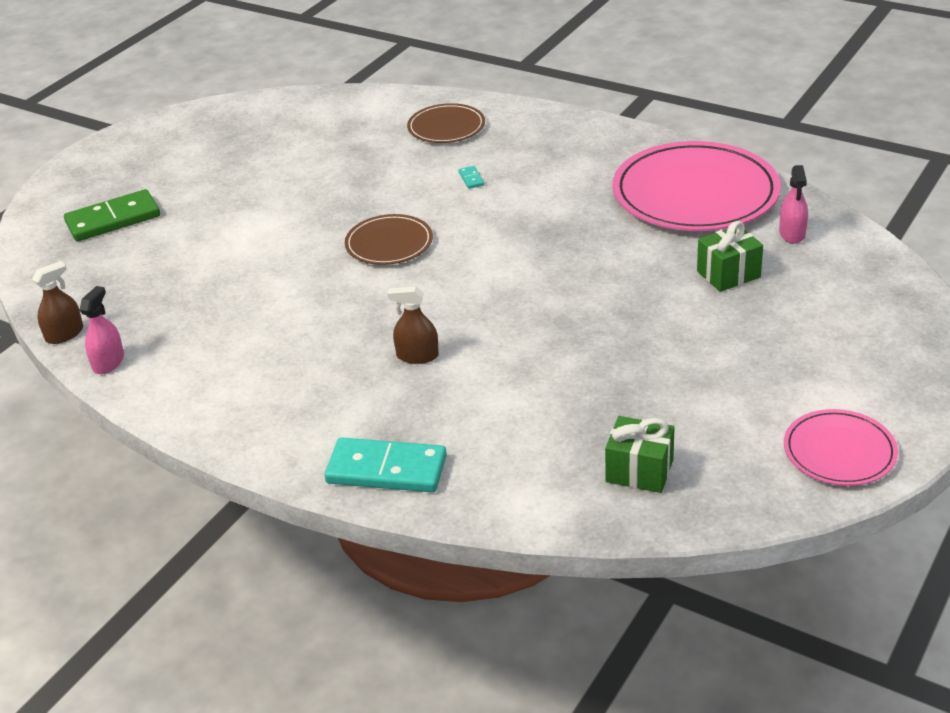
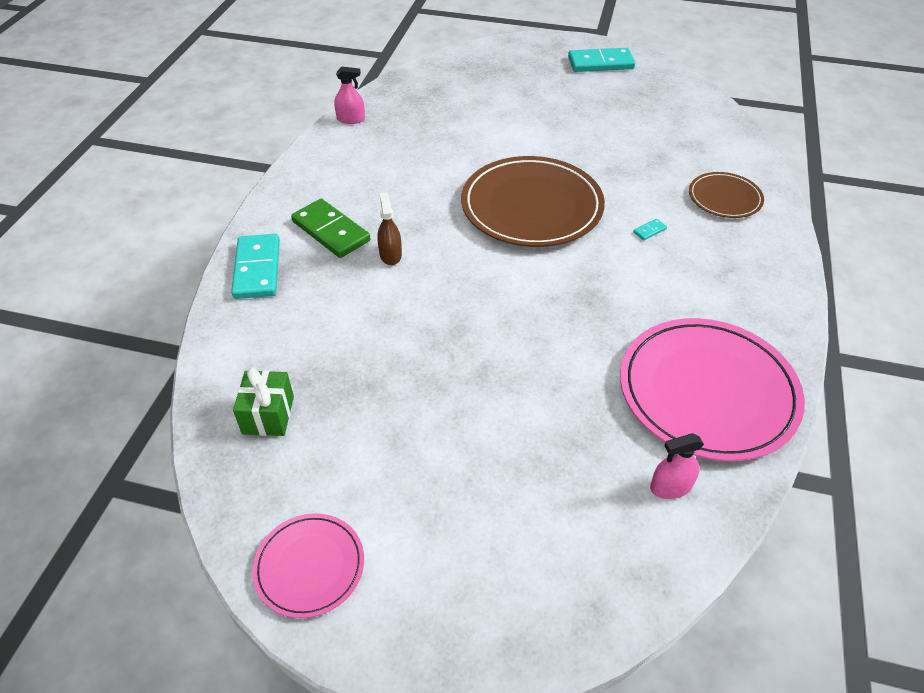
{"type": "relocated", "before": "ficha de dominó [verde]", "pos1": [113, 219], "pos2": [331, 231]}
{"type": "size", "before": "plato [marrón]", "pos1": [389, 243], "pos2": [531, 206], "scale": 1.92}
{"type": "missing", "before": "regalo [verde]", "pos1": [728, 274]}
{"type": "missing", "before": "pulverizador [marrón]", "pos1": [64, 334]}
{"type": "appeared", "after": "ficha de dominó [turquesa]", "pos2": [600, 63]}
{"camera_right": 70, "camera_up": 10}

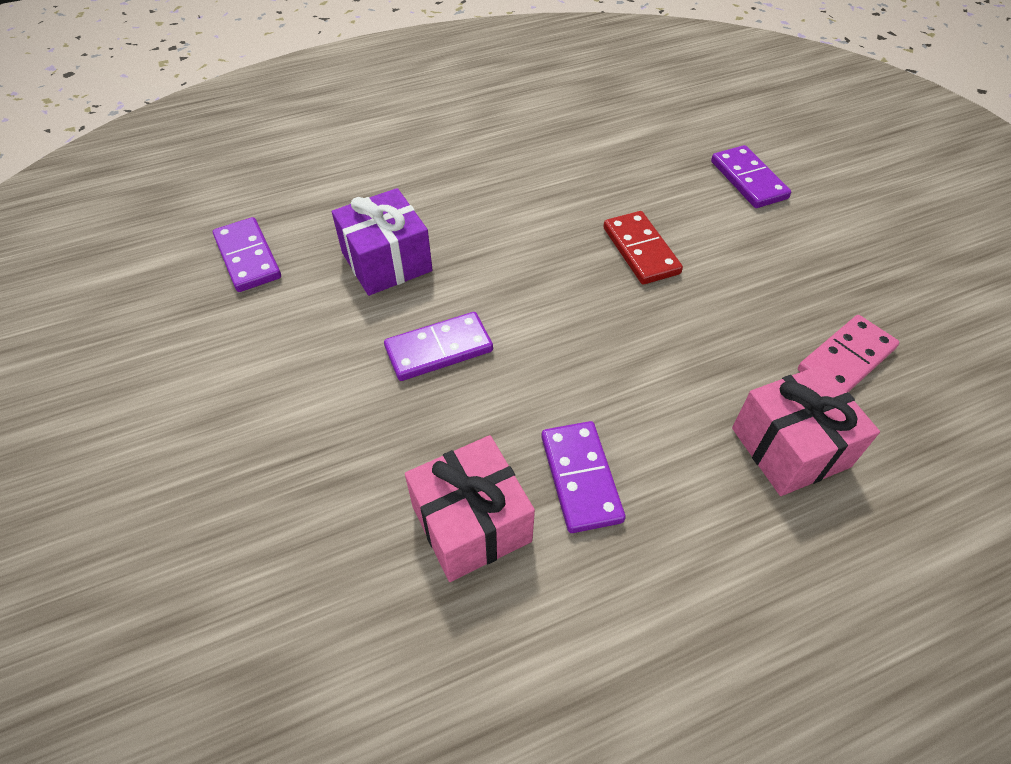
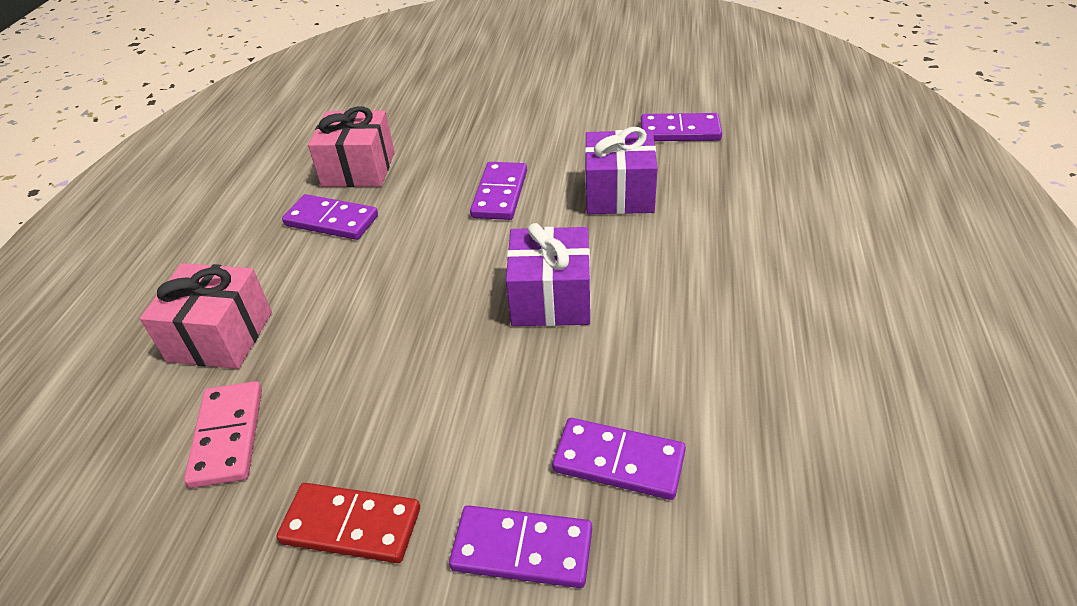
{"type": "relocated", "before": "ficha de dominó [rojo]", "pos1": [640, 250], "pos2": [351, 525]}
{"type": "appeared", "after": "regalo [morado]", "pos2": [551, 298]}
{"type": "appeared", "after": "ficha de dominó [morado]", "pos2": [618, 462]}
{"camera_right": 125, "camera_up": -10}

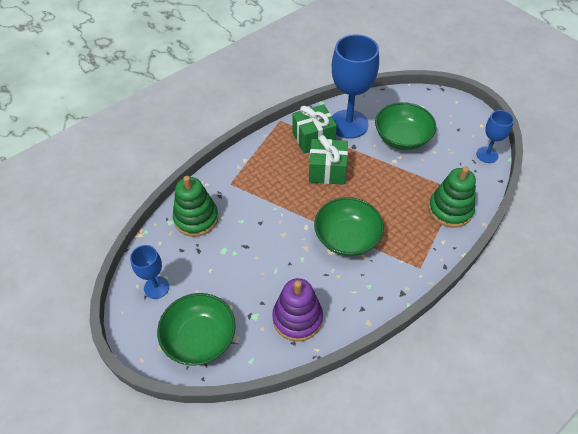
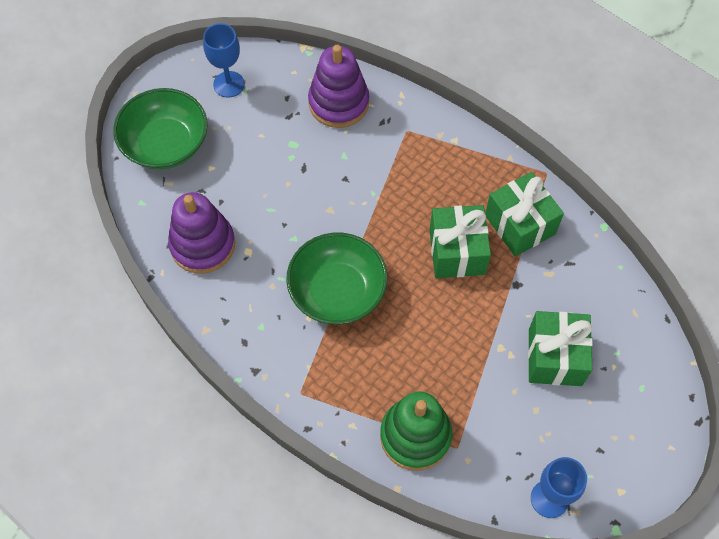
{"type": "missing", "before": "copa [azul]", "pos1": [348, 124]}
{"type": "exchanged", "before": "cuenco [verde]", "after": "regalo [verde]", "pos1": [402, 138], "pos2": [555, 357]}
{"type": "colour", "before": "juguete apilable [verde]", "after": "juguete apilable [morado]", "pos1": [196, 218], "pos2": [338, 103]}
{"camera_right": 80, "camera_up": 10}

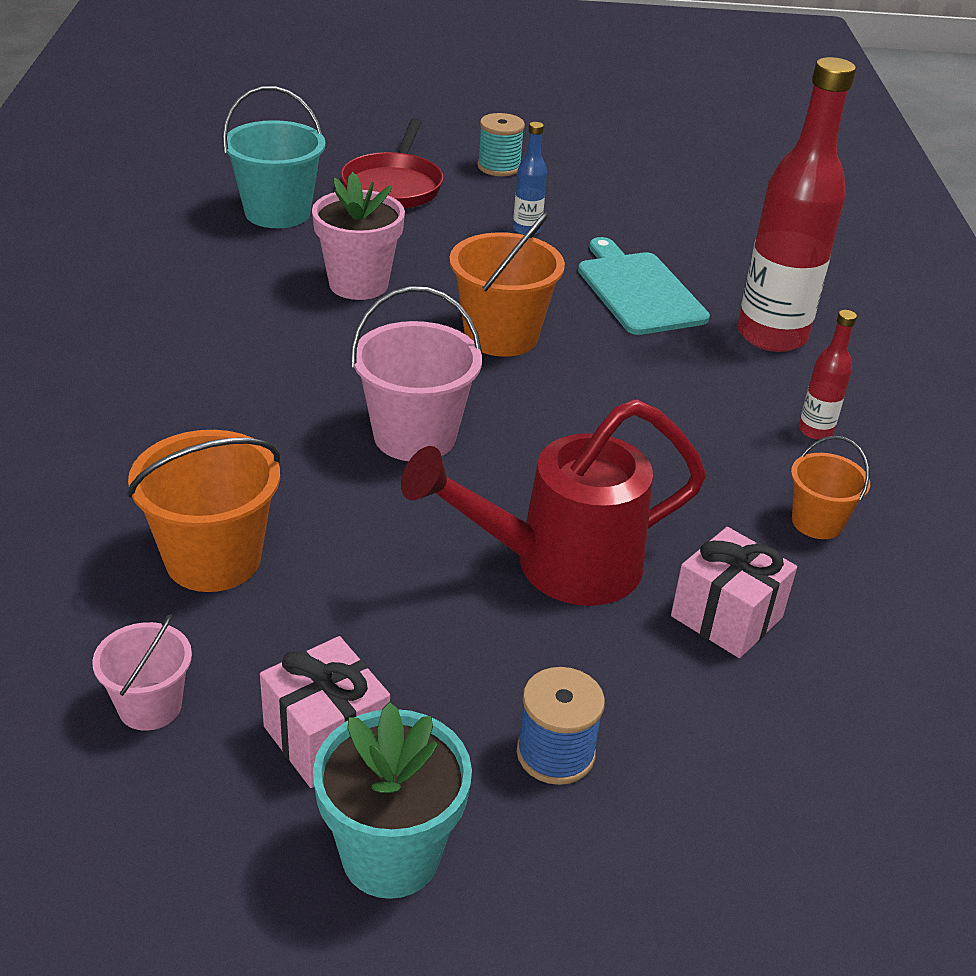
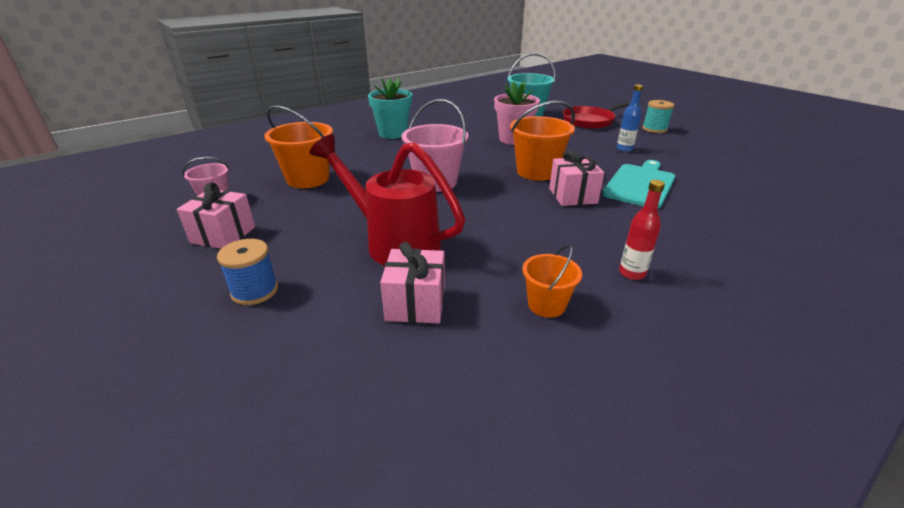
{"type": "missing", "before": "botella [rojo]", "pos1": [771, 336]}
{"type": "relocated", "before": "maceta [turquesa]", "pos1": [390, 855], "pos2": [393, 133]}
{"type": "appeared", "after": "regalo [rosa]", "pos2": [572, 196]}
{"camera_right": 55, "camera_up": -5}

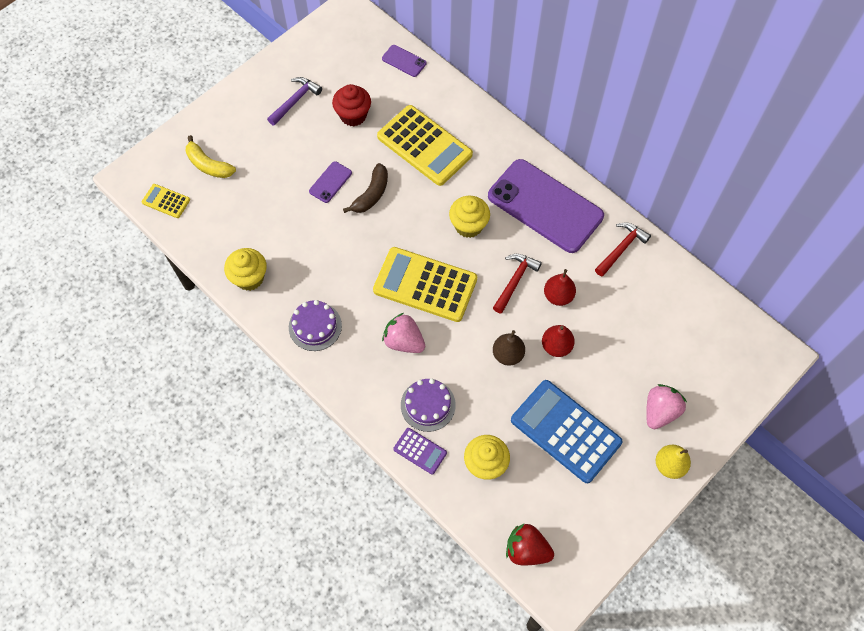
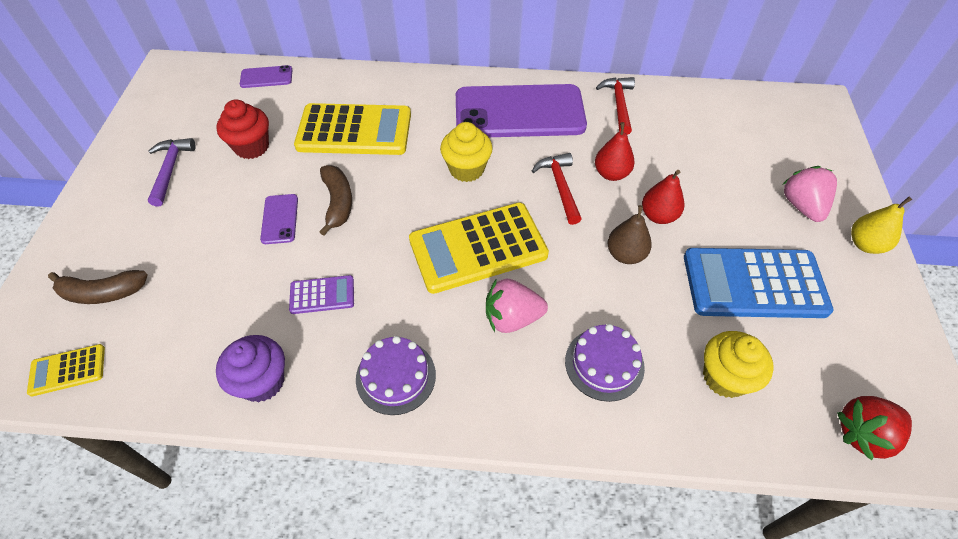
{"type": "colour", "before": "plátano [amarillo]", "after": "plátano [marrón]", "pos1": [208, 165], "pos2": [103, 293]}
{"type": "colour", "before": "magdalena [amarillo]", "after": "magdalena [morado]", "pos1": [249, 278], "pos2": [262, 381]}
{"type": "relocated", "before": "calculadora [morado]", "pos1": [420, 451], "pos2": [322, 295]}
{"camera_right": -40, "camera_up": -10}

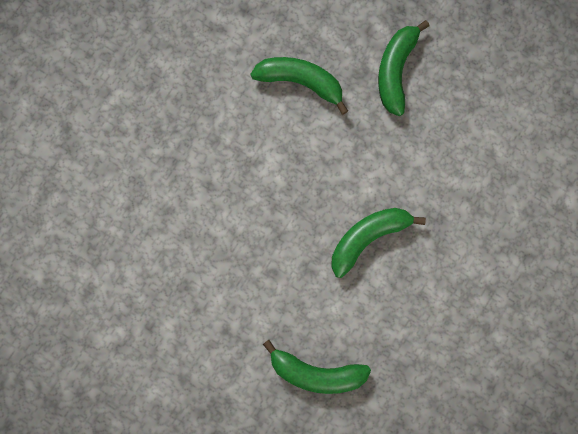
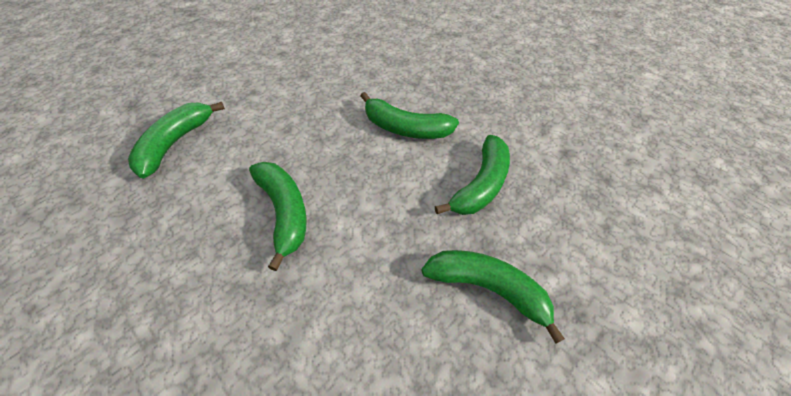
{"type": "appeared", "after": "plátano [verde]", "pos2": [405, 128]}
{"camera_right": 100, "camera_up": -25}

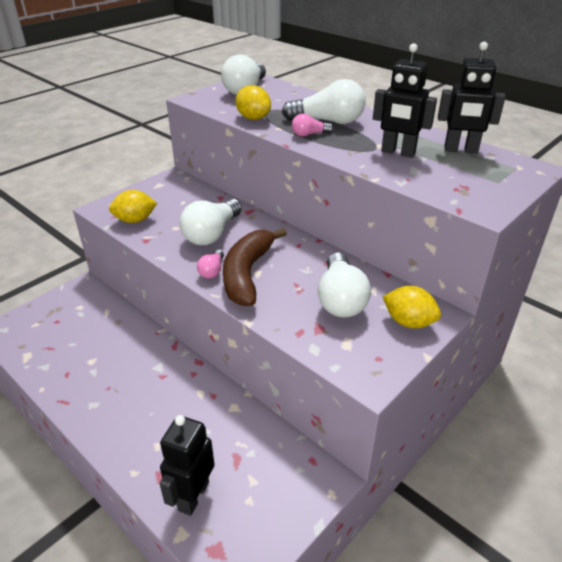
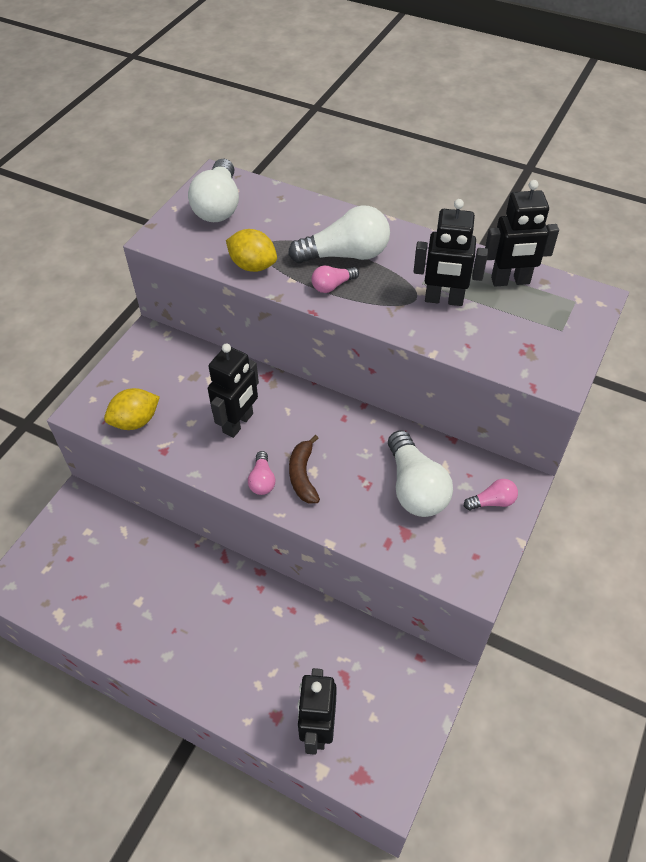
{"type": "exchanged", "before": "bombilla [blanco]", "after": "robot [negro]", "pos1": [212, 234], "pos2": [238, 423]}
{"type": "size", "before": "plátano [marrón]", "pos1": [247, 274], "pos2": [303, 475], "scale": 0.57}
{"type": "exchanged", "before": "limón [amarillo]", "after": "bombilla [rosa]", "pos1": [408, 322], "pos2": [492, 502]}
{"camera_right": -15, "camera_up": 15}

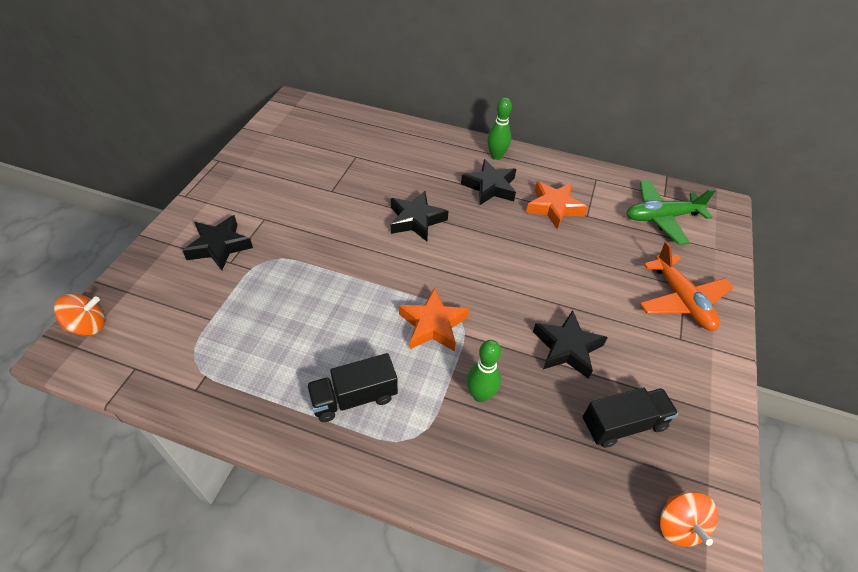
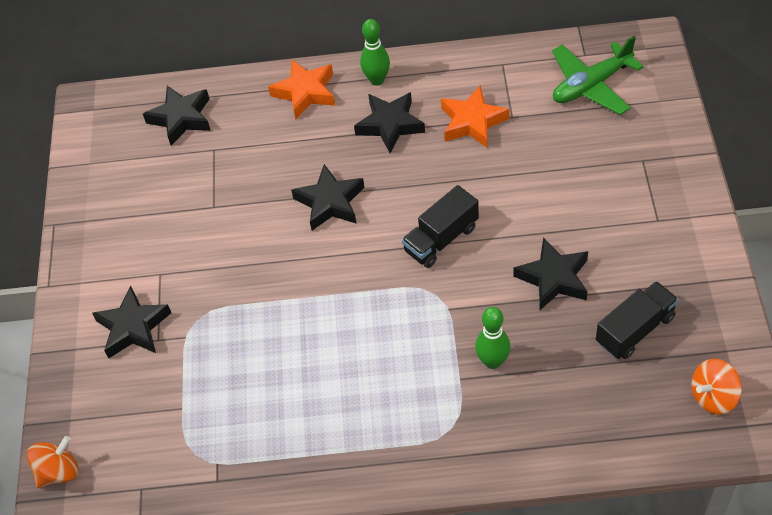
{"type": "missing", "before": "avión [naranja]", "pos1": [681, 300]}
{"type": "relocated", "before": "estrella [naranja]", "pos1": [433, 325], "pos2": [305, 92]}
{"type": "relocated", "before": "camión [negro]", "pos1": [354, 398], "pos2": [441, 239]}
{"type": "spun", "before": "peonza [naranja]", "pos1": [679, 525], "pos2": [713, 396], "turn": 90}
{"type": "appeared", "after": "estrella [negro]", "pos2": [181, 118]}
{"camera_right": -15, "camera_up": 5}

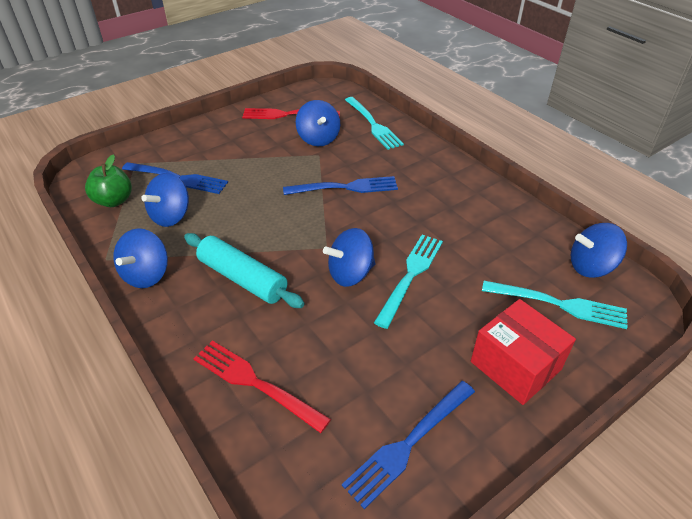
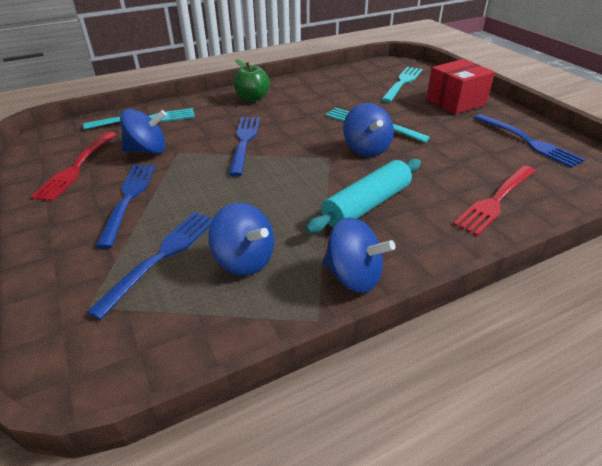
{"type": "relocated", "before": "manzana [verde]", "pos1": [114, 201], "pos2": [252, 98]}
{"type": "missing", "before": "peonza [azul]", "pos1": [591, 267]}
{"type": "appeared", "after": "tenedor [azul]", "pos2": [128, 199]}
{"camera_right": -80, "camera_up": -5}

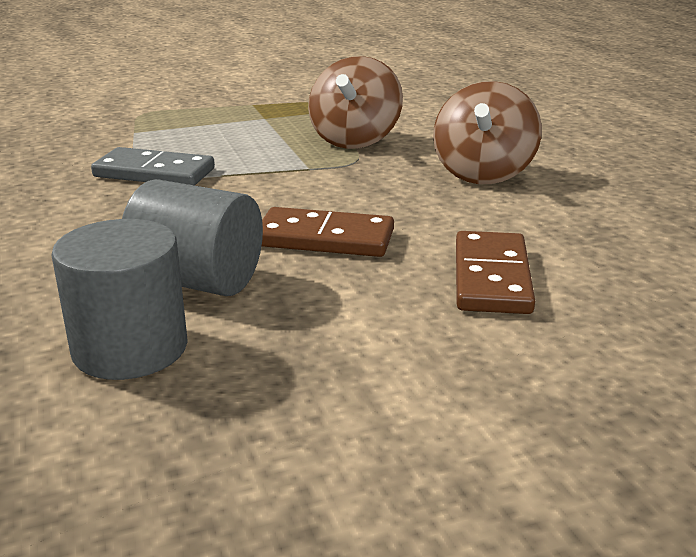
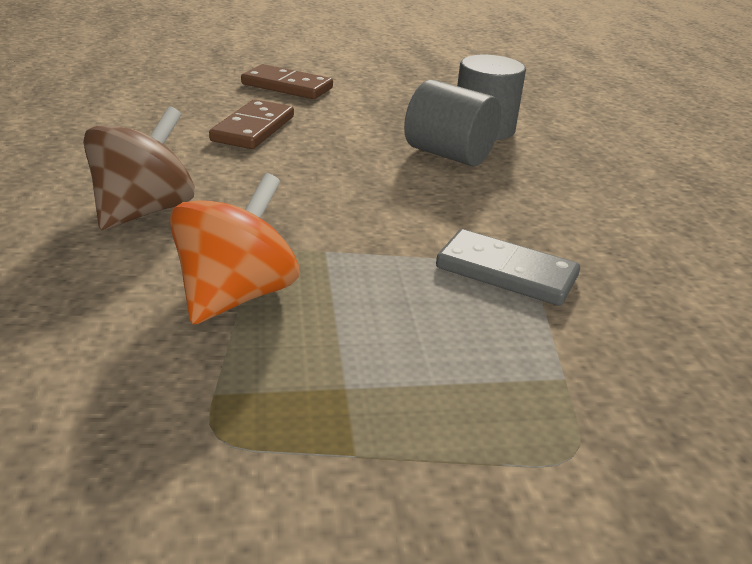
{"type": "colour", "before": "peonza [marrón]", "after": "peonza [naranja]", "pos1": [355, 140], "pos2": [236, 295]}
{"type": "relocated", "before": "ficha de dominó [marrón]", "pos1": [325, 238], "pos2": [287, 86]}
{"camera_right": -170, "camera_up": 5}

